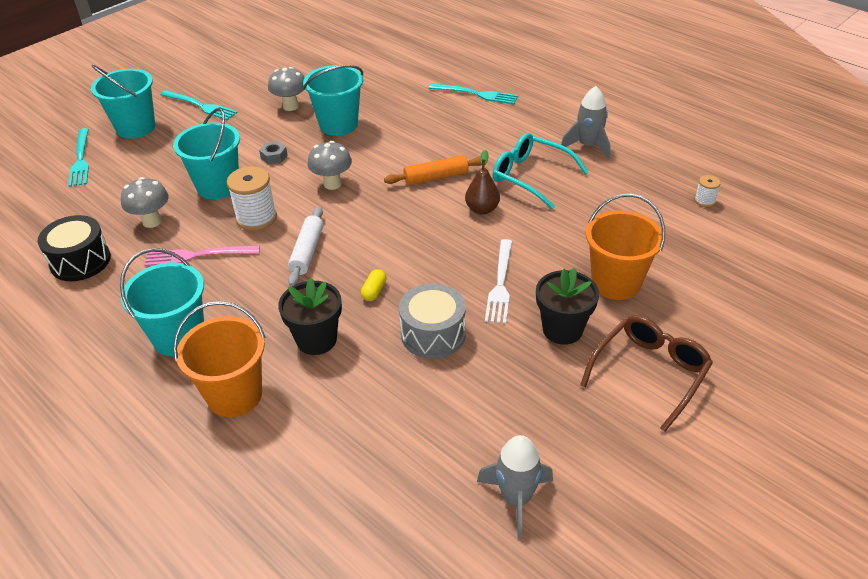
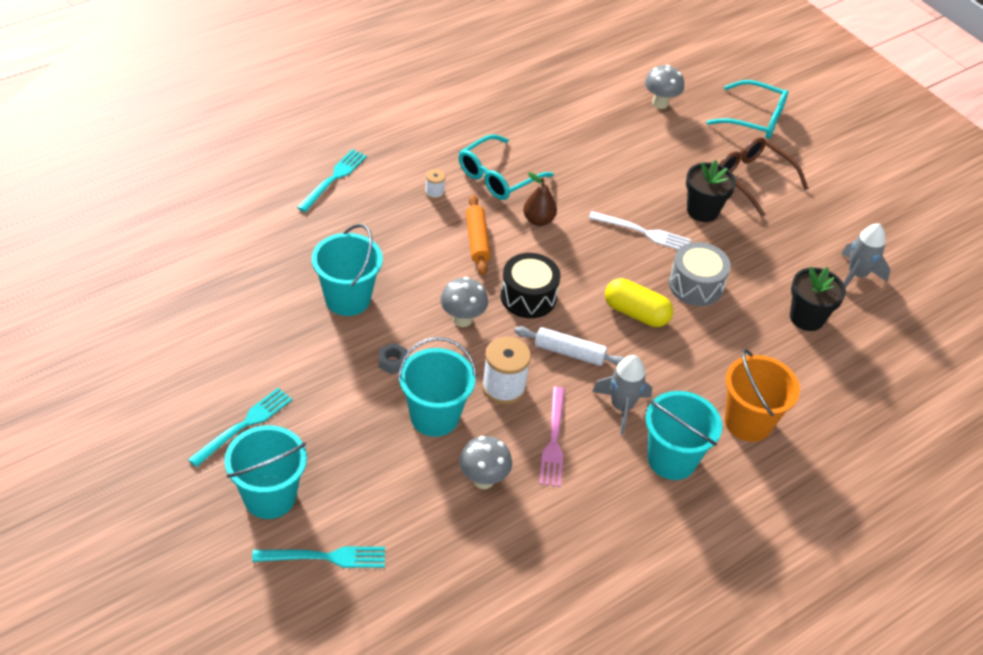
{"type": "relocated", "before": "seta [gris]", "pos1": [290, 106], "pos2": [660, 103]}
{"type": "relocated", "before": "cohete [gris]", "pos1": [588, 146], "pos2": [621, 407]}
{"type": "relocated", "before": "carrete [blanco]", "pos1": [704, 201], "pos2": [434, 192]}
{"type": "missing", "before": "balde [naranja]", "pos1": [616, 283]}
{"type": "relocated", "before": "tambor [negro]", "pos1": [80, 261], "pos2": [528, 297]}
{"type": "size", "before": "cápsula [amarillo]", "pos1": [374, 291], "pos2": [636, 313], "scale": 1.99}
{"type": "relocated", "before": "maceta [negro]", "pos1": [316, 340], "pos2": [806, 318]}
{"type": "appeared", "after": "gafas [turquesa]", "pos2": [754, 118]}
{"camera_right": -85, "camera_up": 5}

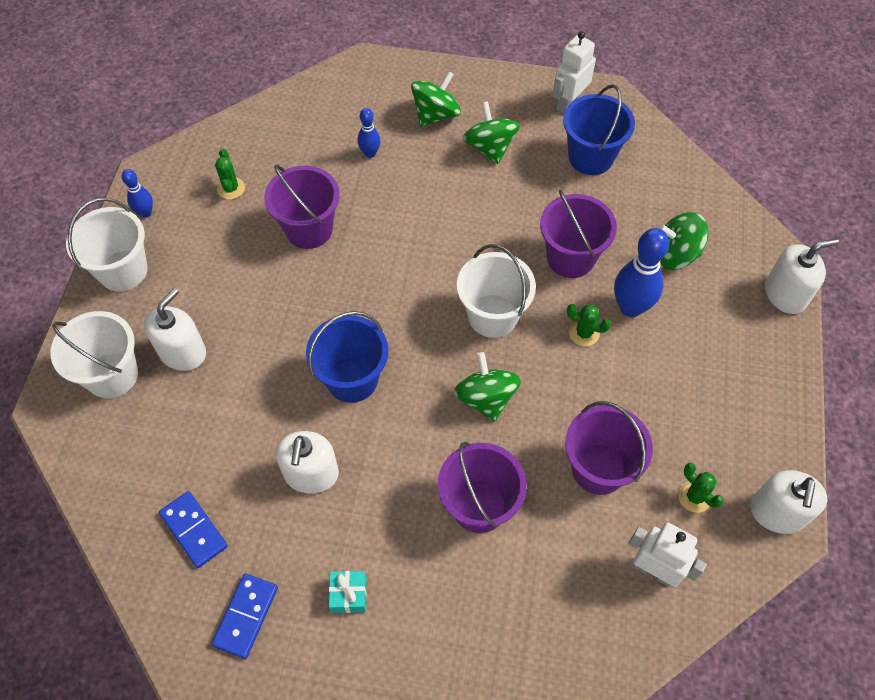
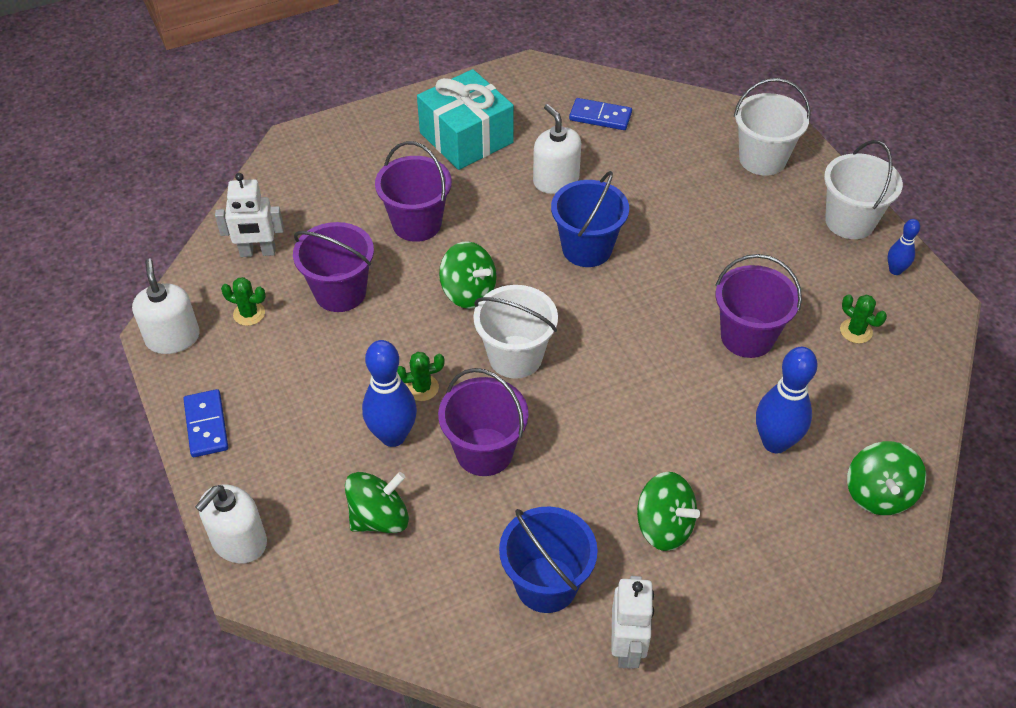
{"type": "relocated", "before": "peonza [verde]", "pos1": [436, 114], "pos2": [878, 494]}
{"type": "size", "before": "bolo [azul]", "pos1": [370, 153], "pos2": [775, 442], "scale": 1.85}
{"type": "missing", "before": "dispensador de jabón [blanco]", "pos1": [182, 352]}
{"type": "size", "before": "regalo [turquesa]", "pos1": [349, 594], "pos2": [466, 138], "scale": 2.49}
{"type": "relocated", "before": "ficha de dominó [azul]", "pos1": [246, 616], "pos2": [206, 425]}
{"camera_right": 145, "camera_up": -10}

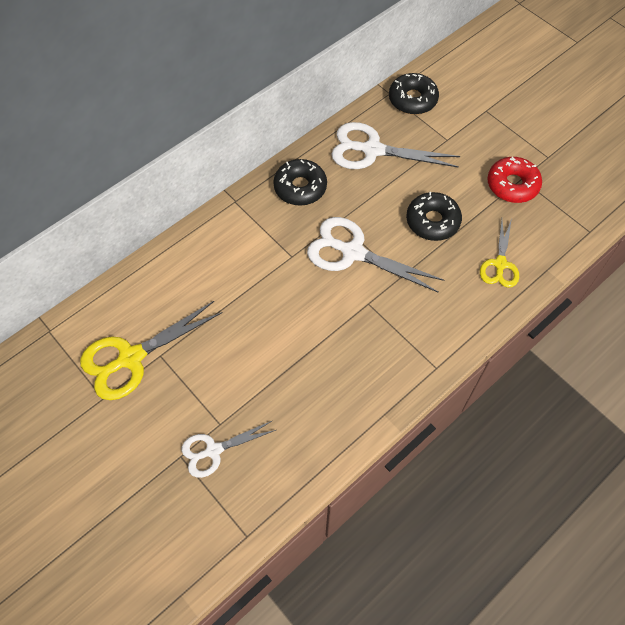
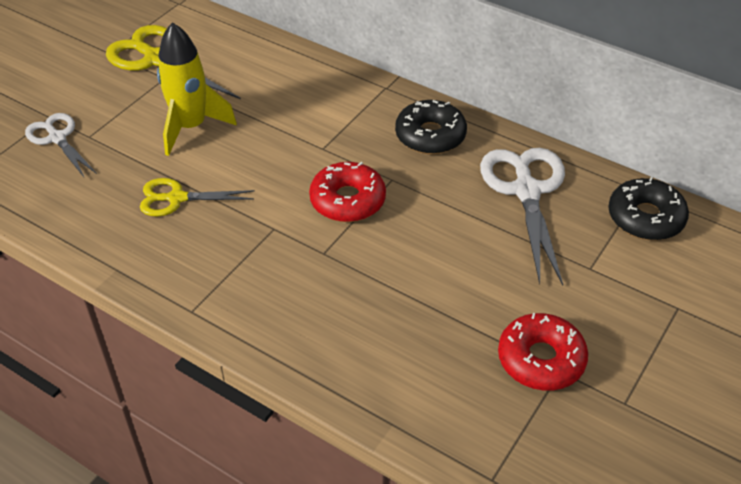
{"type": "missing", "before": "rosquilla [negro]", "pos1": [432, 221]}
{"type": "exchanged", "before": "tijeras [blanco]", "after": "rosquilla [rojo]", "pos1": [353, 252], "pos2": [347, 200]}
{"type": "relocated", "before": "tijeras [amarillo]", "pos1": [500, 264], "pos2": [176, 198]}
{"type": "appeared", "after": "cohete [amarillo]", "pos2": [191, 127]}
{"camera_right": 75, "camera_up": -15}

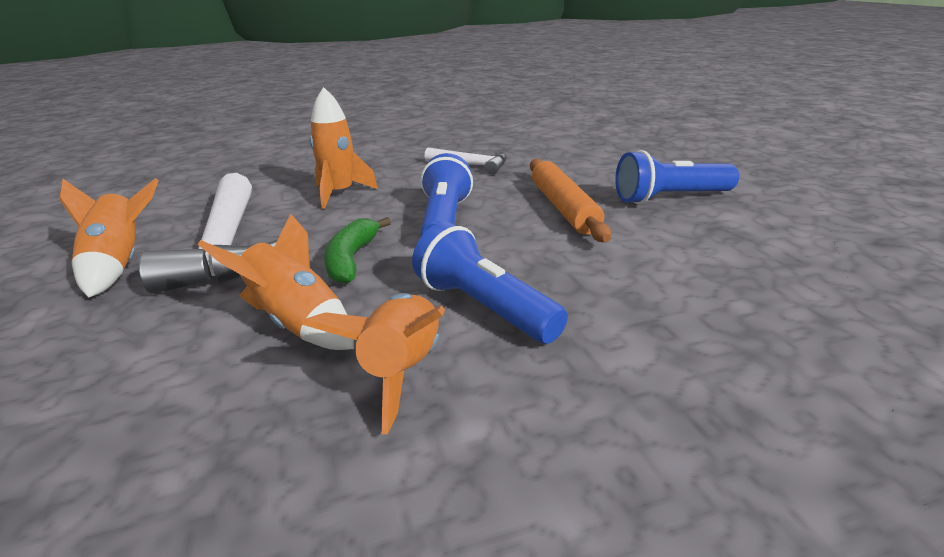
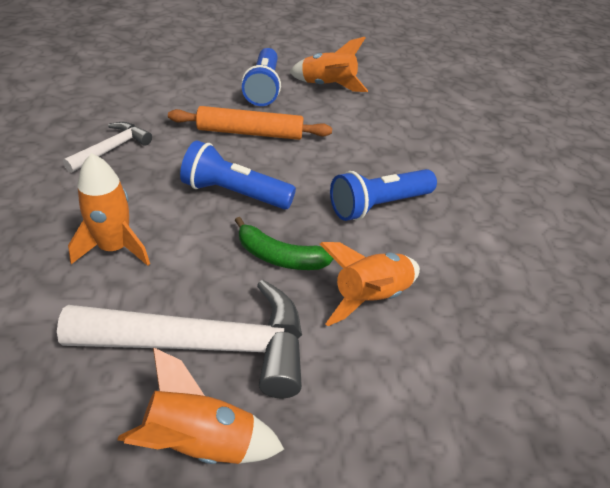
{"type": "relocated", "before": "cohete [naranja]", "pos1": [401, 372], "pos2": [327, 86]}
{"camera_right": -80, "camera_up": 15}

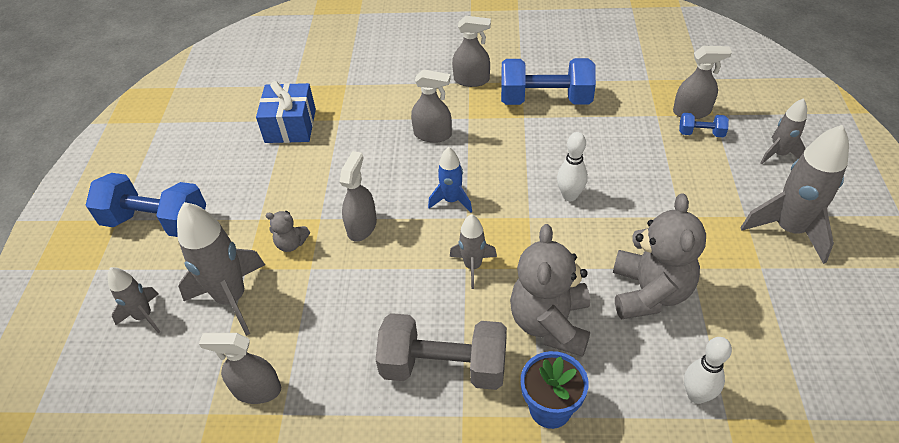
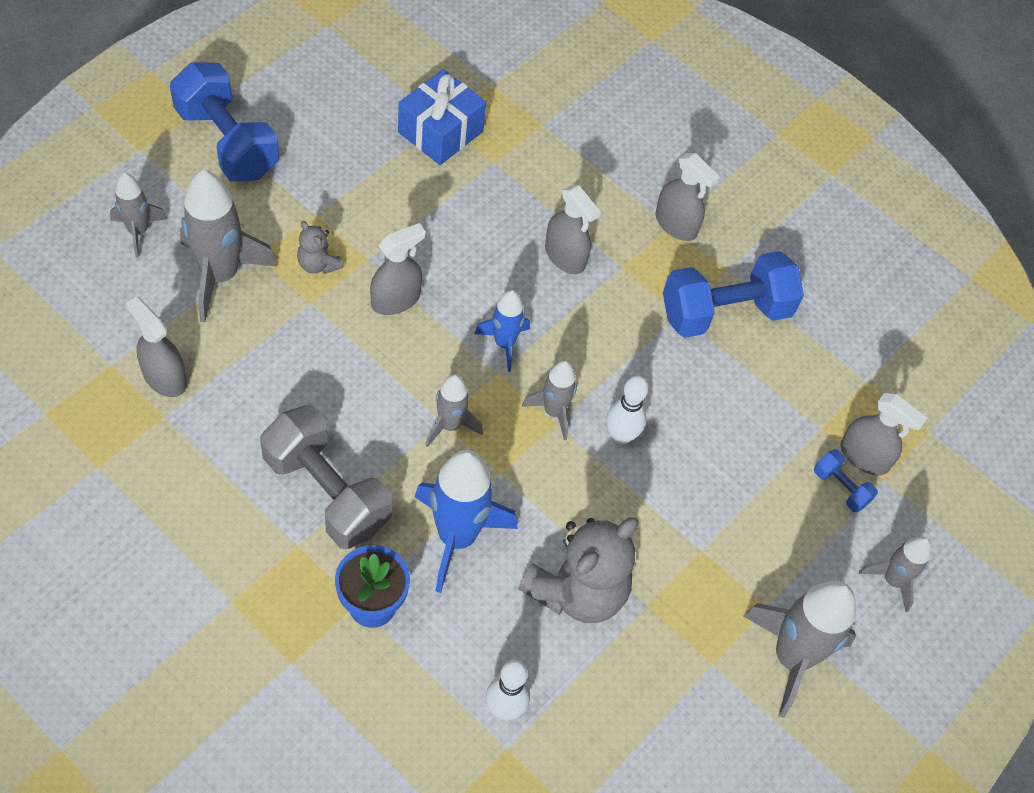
{"type": "spun", "before": "mancuerna [azul]", "pos1": [545, 100], "pos2": [725, 312], "turn": -60}
{"type": "exchanged", "before": "osito [gris]", "after": "cohete [azul]", "pos1": [550, 323], "pos2": [457, 537]}
{"type": "appeared", "after": "cohete [gris]", "pos2": [554, 412]}
{"camera_right": 30, "camera_up": 10}

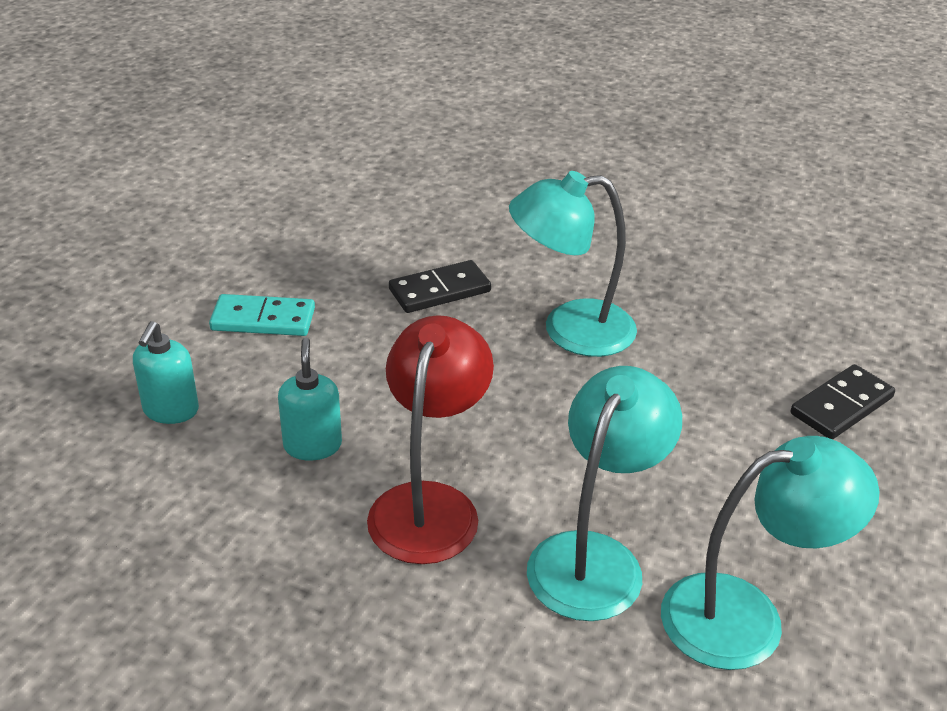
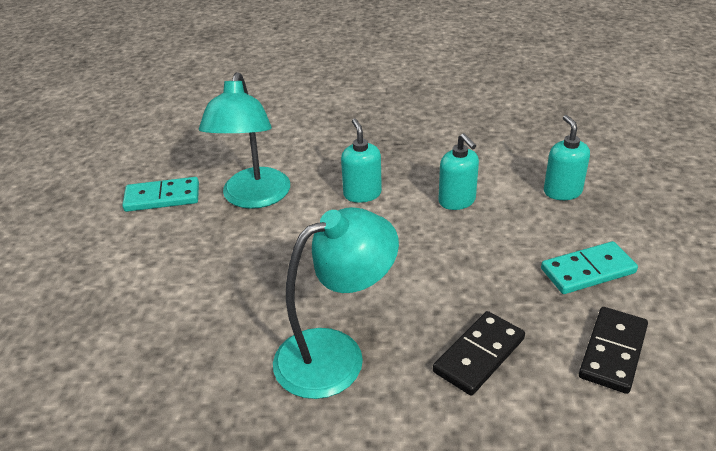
{"type": "exchanged", "before": "lámpara [rojo]", "after": "dispensador de jabón [turquesa]", "pos1": [429, 504], "pos2": [362, 194]}
{"type": "relocated", "before": "ficha de dominó [negro]", "pos1": [841, 405], "pos2": [613, 352]}
{"type": "exchanged", "before": "lámpara [turquesa]", "after": "ficha de dominó [turquesa]", "pos1": [746, 616], "pos2": [162, 197]}
{"camera_right": 160, "camera_up": 0}

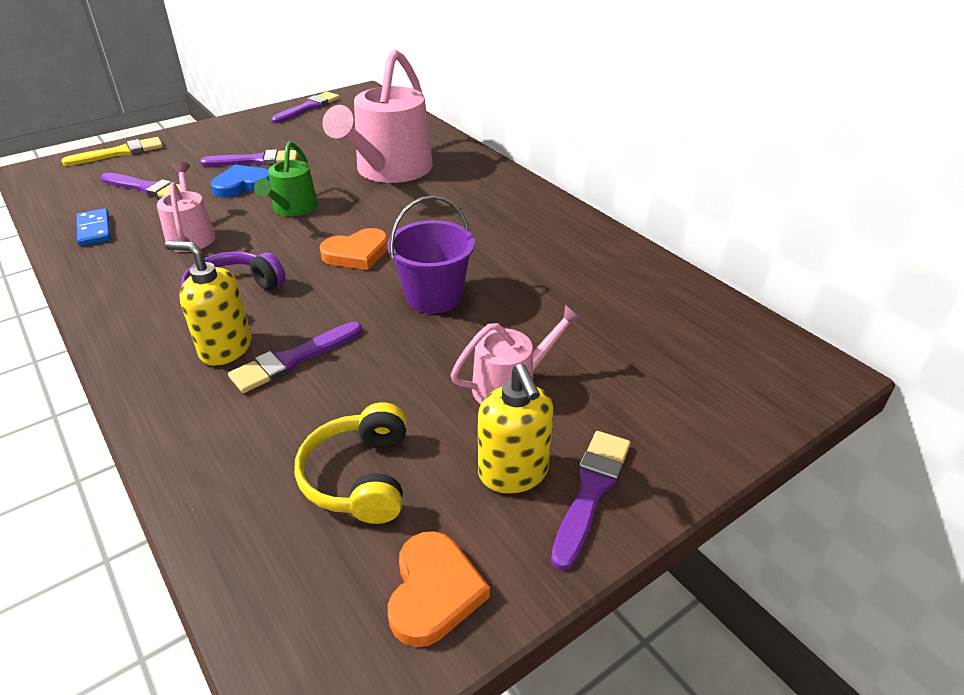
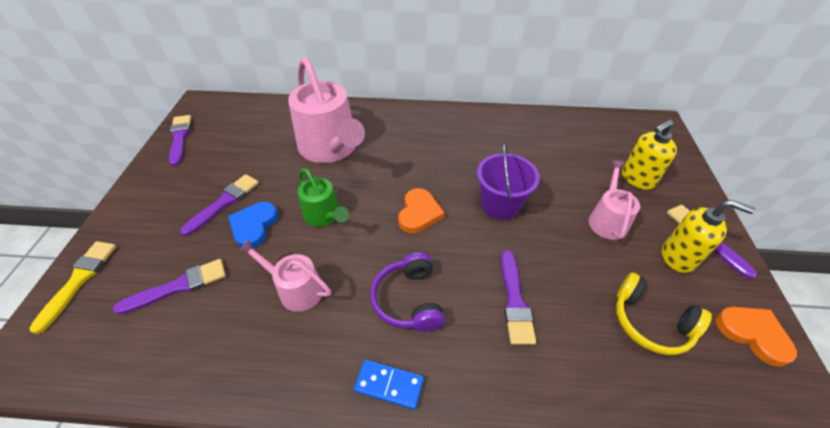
{"type": "relocated", "before": "ficha de dominó [azul]", "pos1": [94, 230], "pos2": [389, 385]}
{"type": "relocated", "before": "dispensador de jabón [amarillo]", "pos1": [225, 348], "pos2": [637, 179]}
{"camera_right": -50, "camera_up": 10}

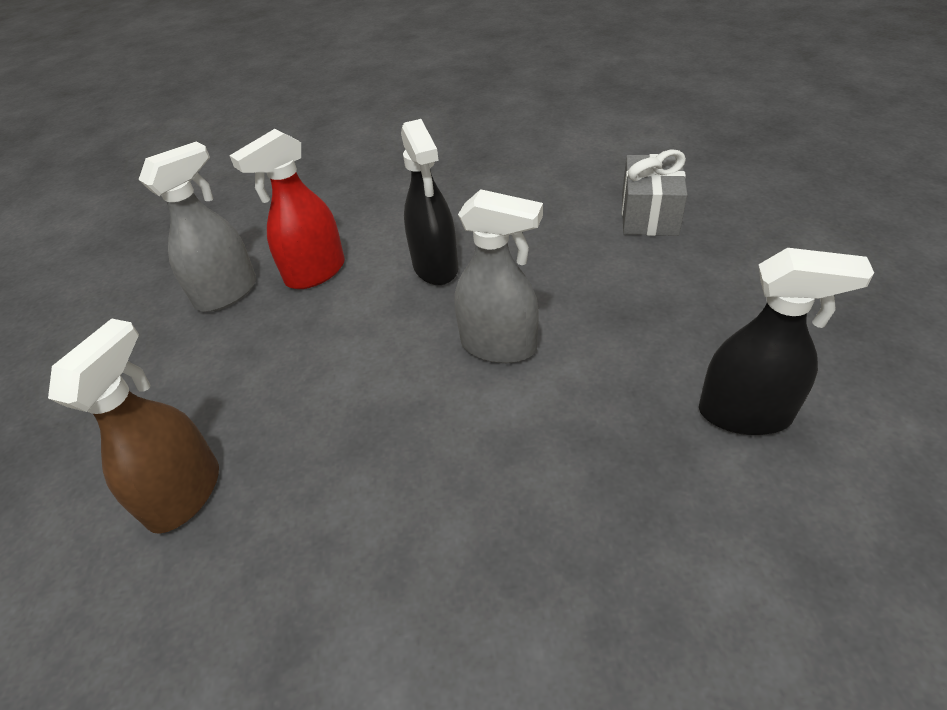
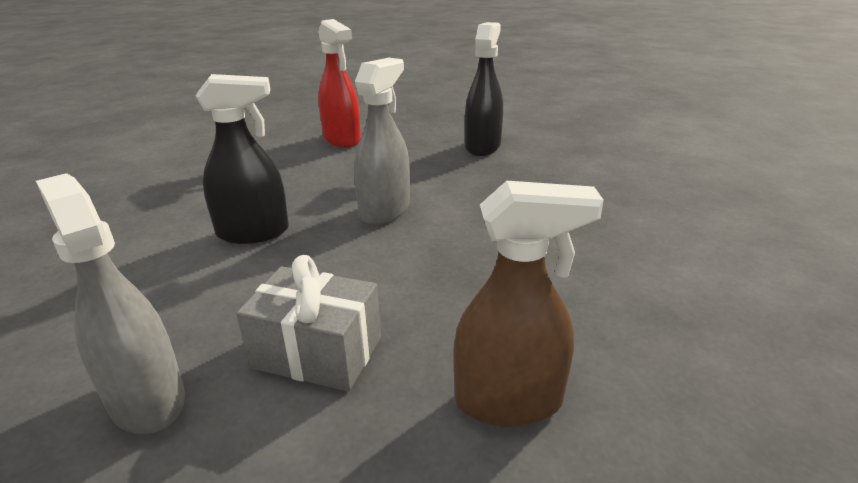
{"type": "relocated", "before": "pulverizador [rojo]", "pos1": [315, 273], "pos2": [342, 140]}
{"type": "relocated", "before": "regalo [gris]", "pos1": [649, 214], "pos2": [317, 352]}
{"type": "spun", "before": "pulverizador [marrón]", "pos1": [185, 494], "pos2": [509, 401], "turn": 150}
{"camera_right": -85, "camera_up": -15}

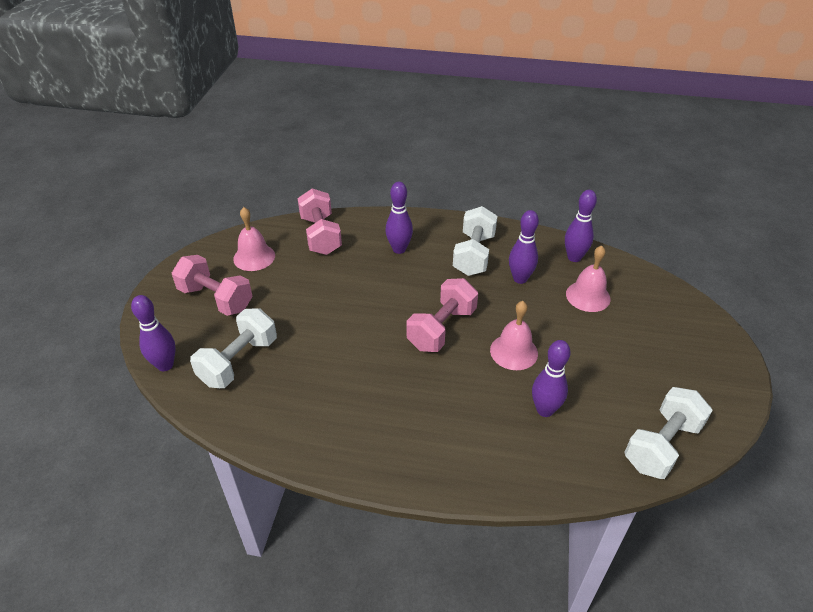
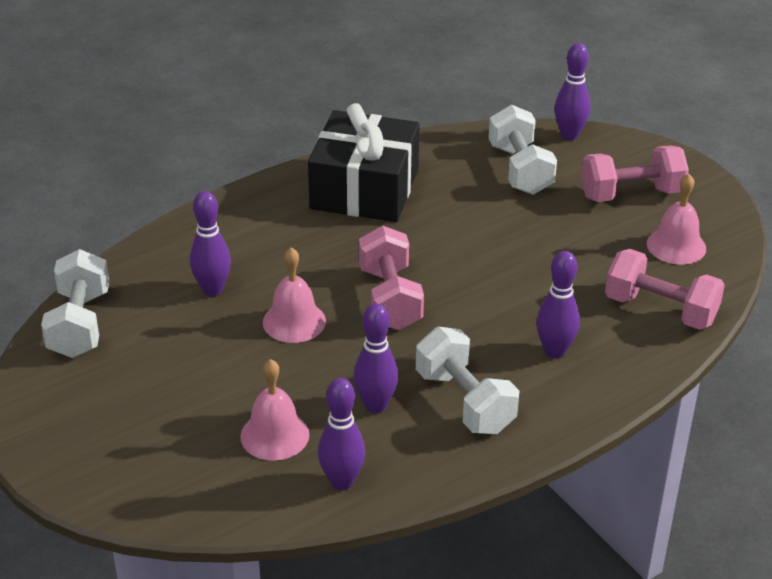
{"type": "appeared", "after": "regalo [negro]", "pos2": [364, 189]}
{"camera_right": 135, "camera_up": -5}

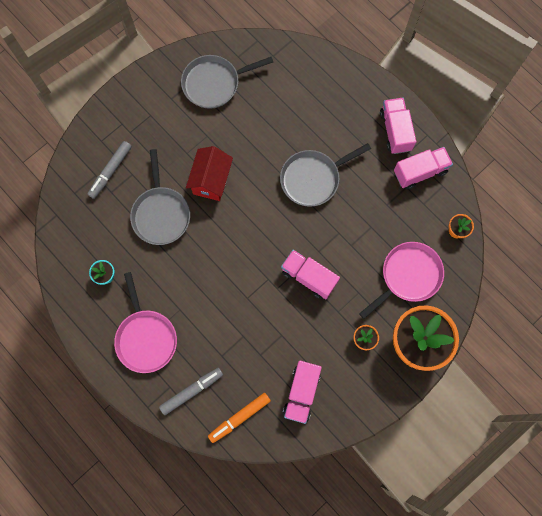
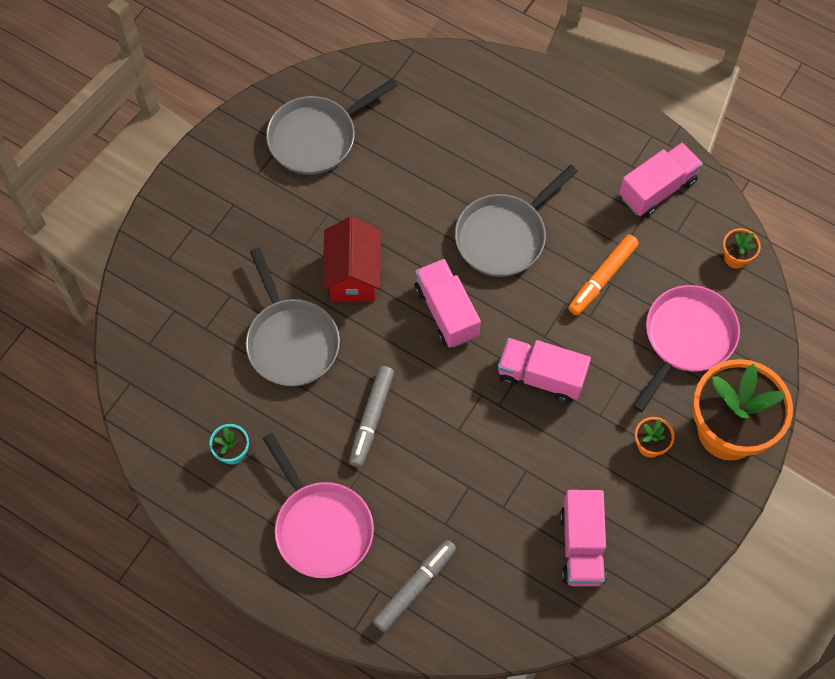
{"type": "relocated", "before": "camión [rosa]", "pos1": [395, 131], "pos2": [446, 312]}
{"type": "relocated", "before": "rotulador [gris]", "pos1": [110, 171], "pos2": [371, 419]}
{"type": "relocated", "before": "rotulador [naranja]", "pos1": [239, 417], "pos2": [602, 278]}
{"camera_right": -15, "camera_up": -10}

